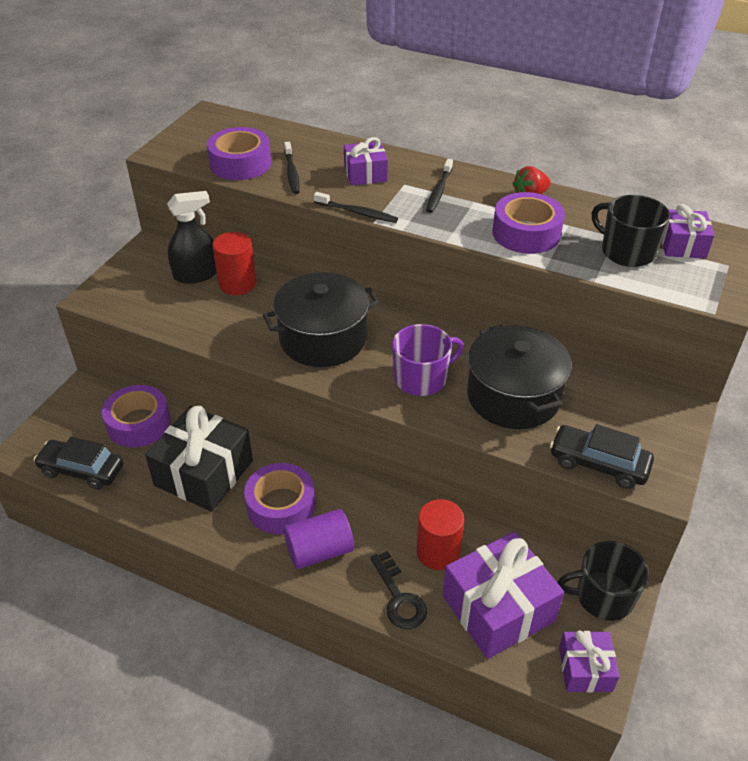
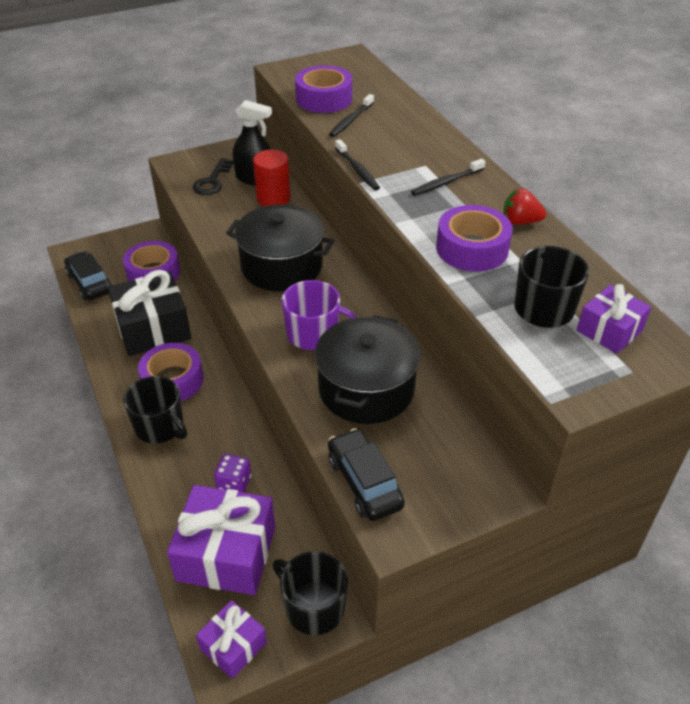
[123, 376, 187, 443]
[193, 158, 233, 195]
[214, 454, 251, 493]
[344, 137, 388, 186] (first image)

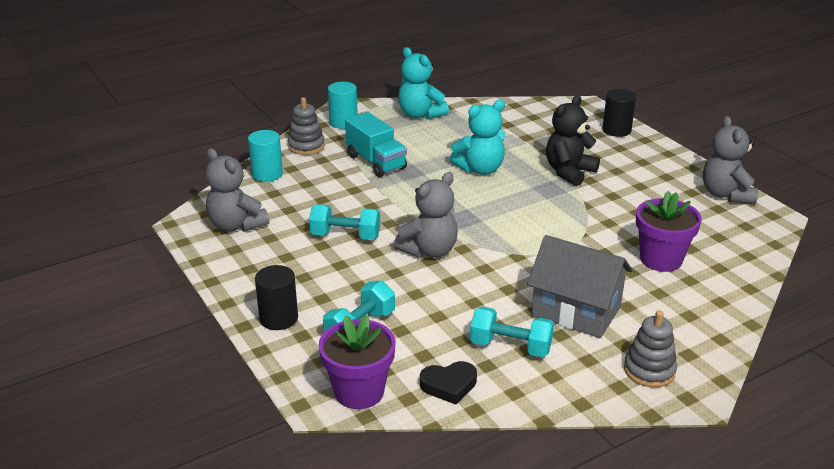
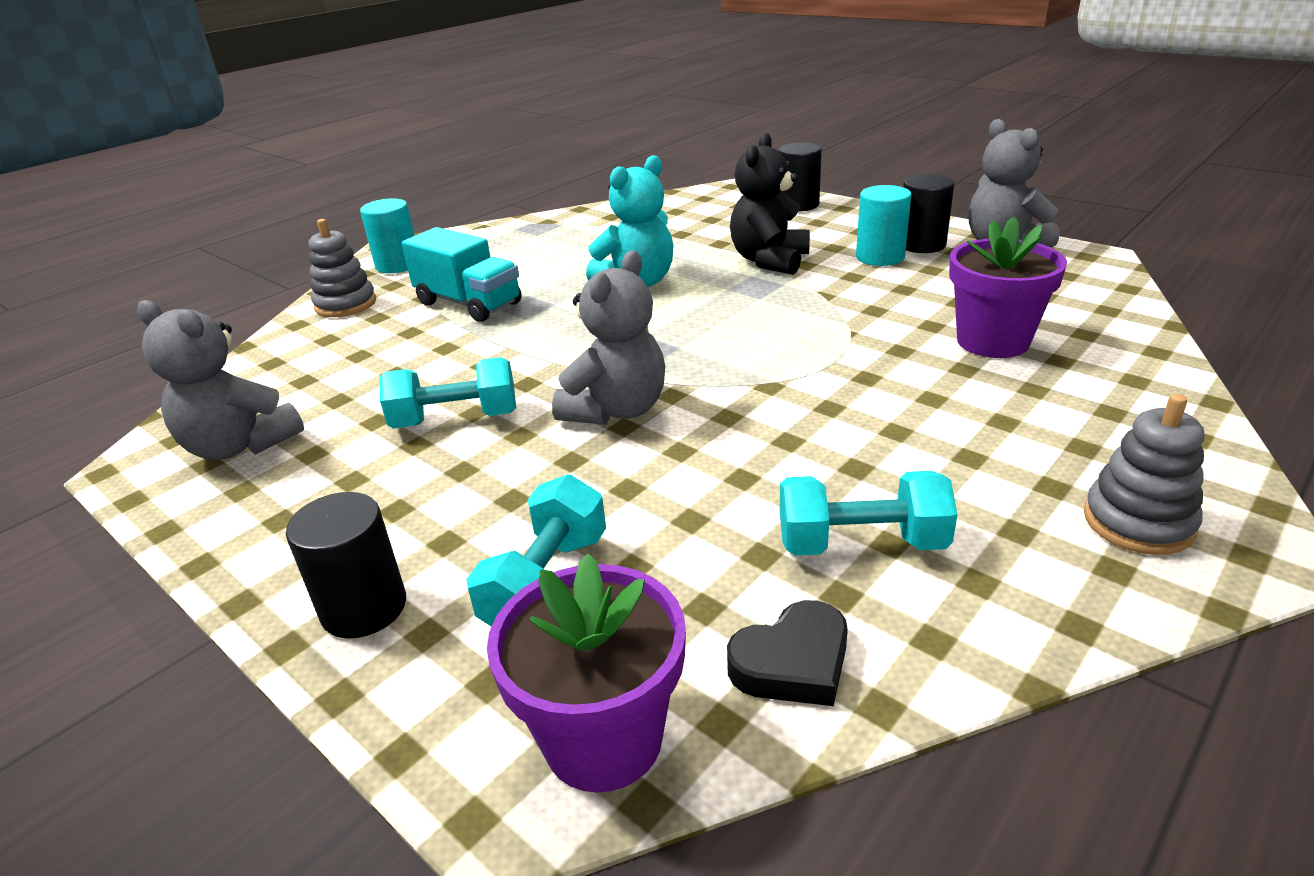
[856, 185, 912, 266]
[903, 174, 954, 253]
[398, 47, 449, 119] (first image)
[527, 235, 633, 338] (first image)

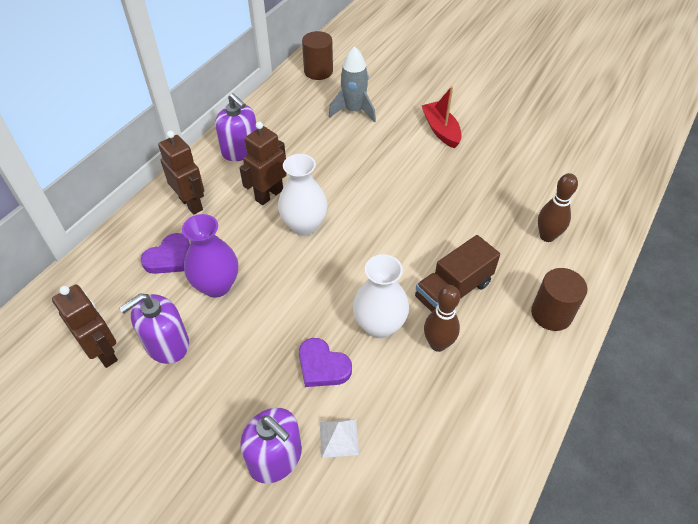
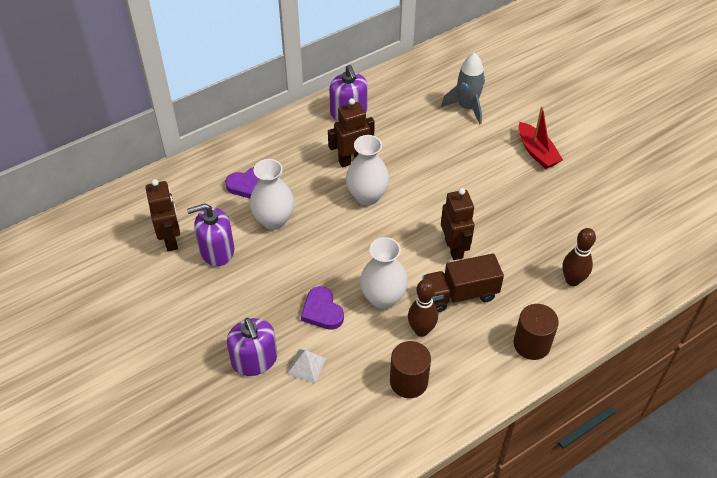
[250, 159, 294, 230]
[390, 341, 431, 398]
[441, 188, 475, 260]
[518, 106, 563, 169]

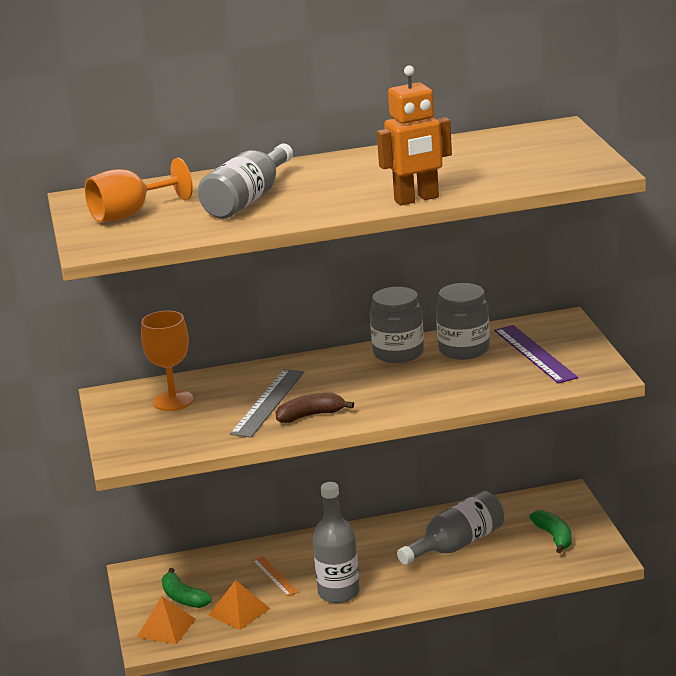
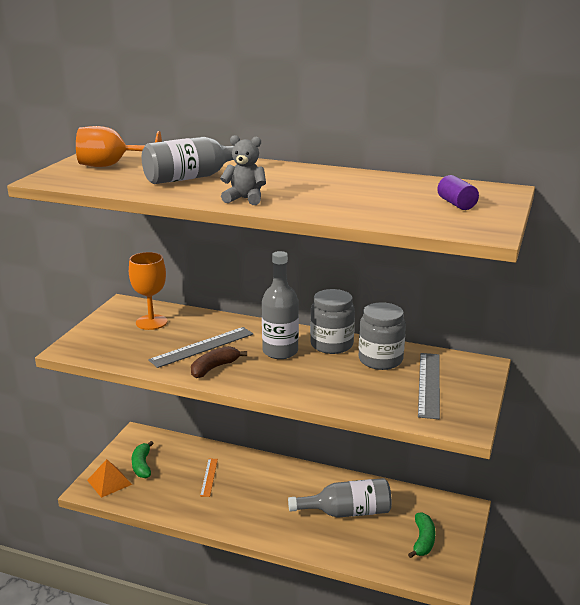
[191, 346, 247, 378]
[220, 135, 266, 205]
[262, 251, 299, 359]
[418, 353, 440, 419]
[437, 175, 479, 210]
[209, 580, 270, 630] (first image)
[377, 66, 452, 205] (first image)

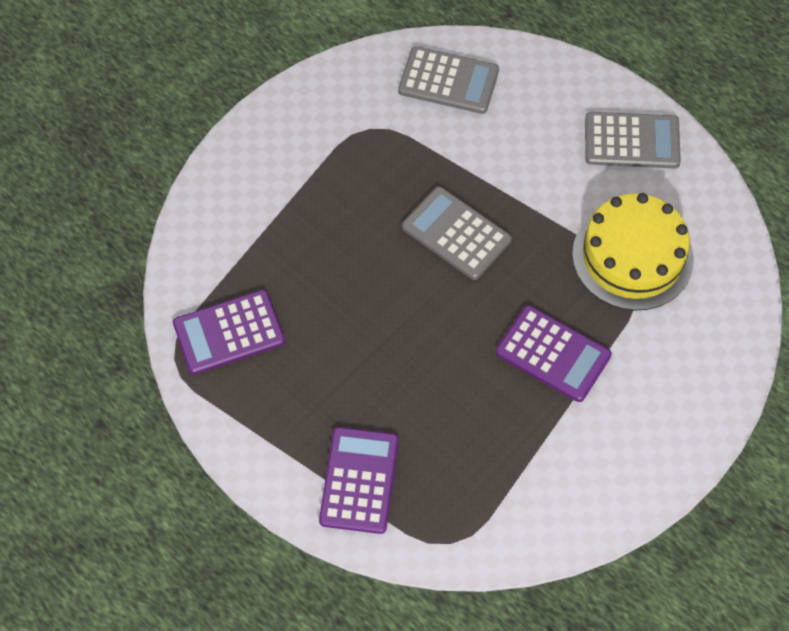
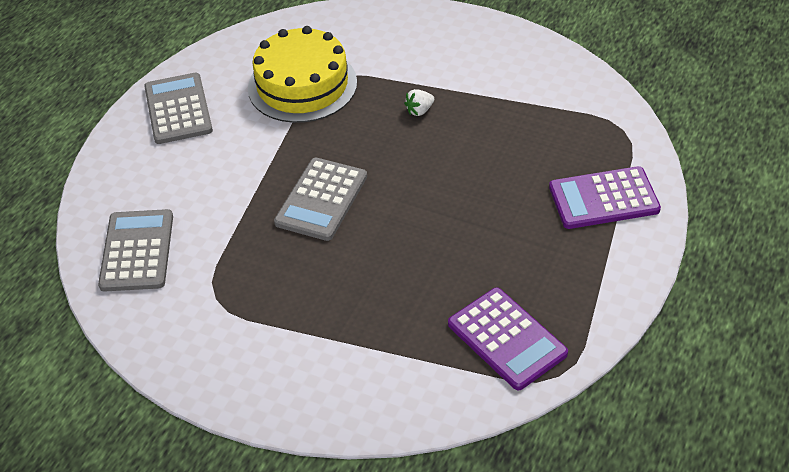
[404, 89, 434, 116]

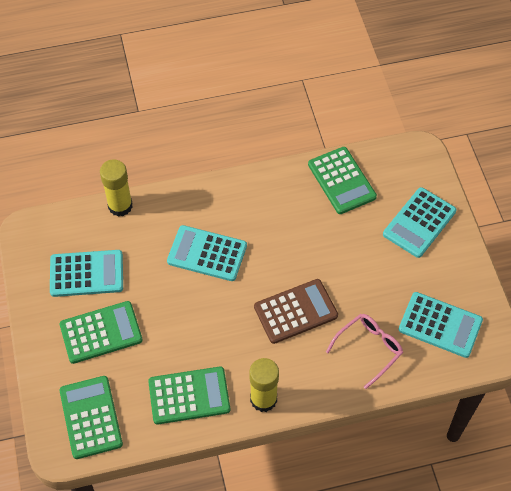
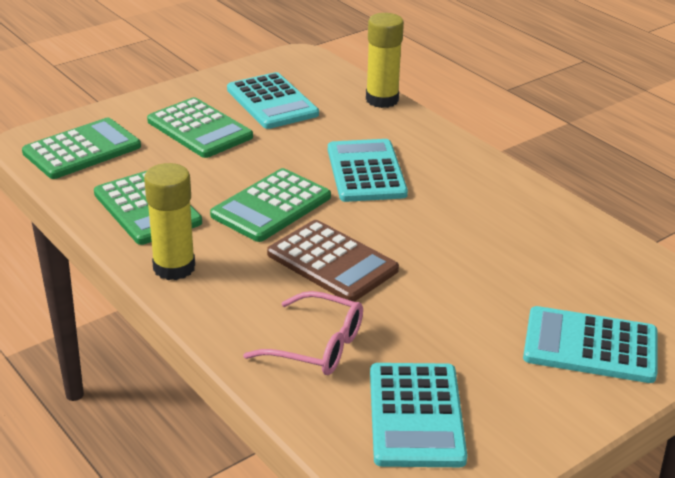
[210, 168, 331, 242]

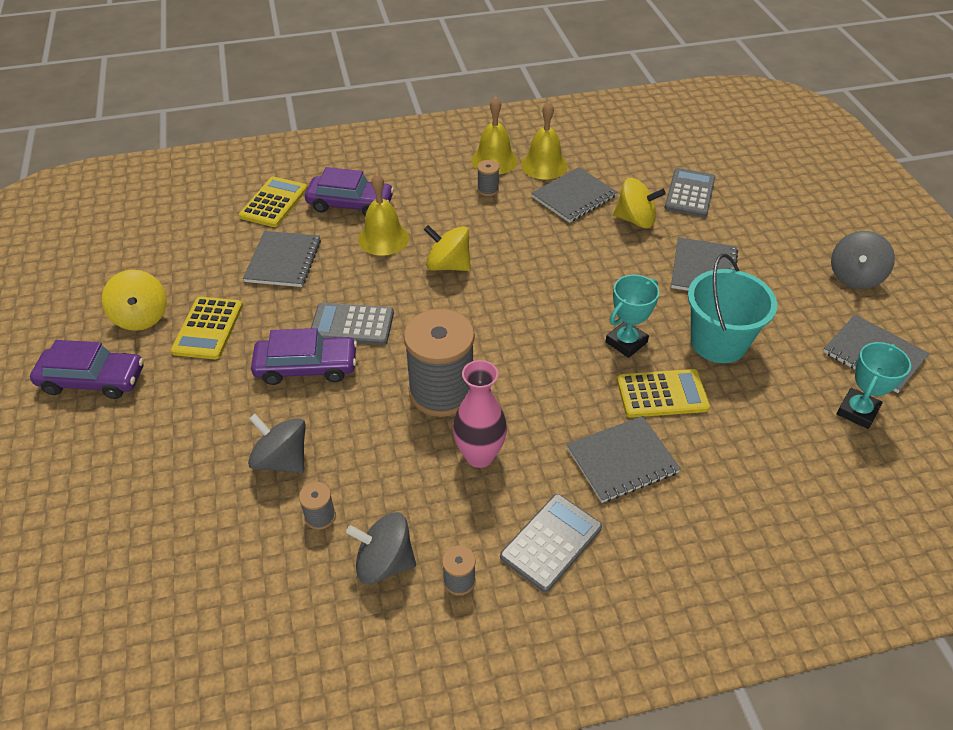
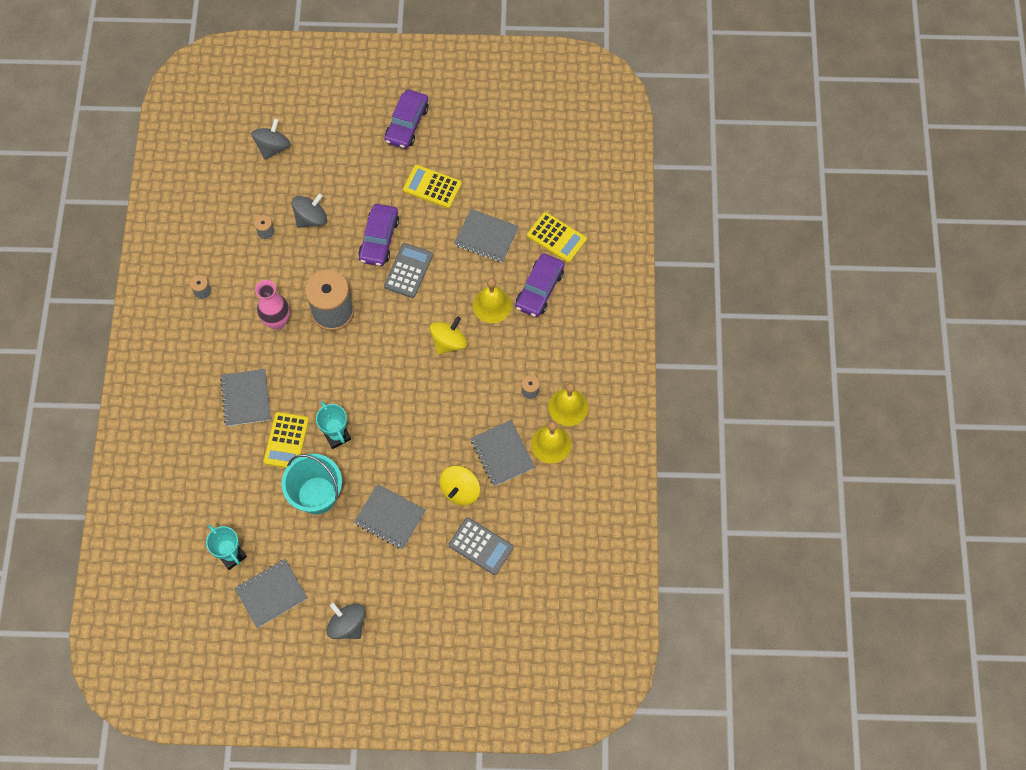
[251, 118, 290, 160]
[102, 270, 167, 331] (first image)
[500, 494, 602, 592] (first image)

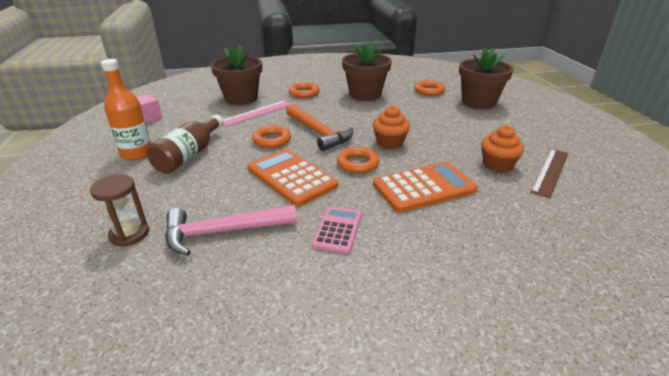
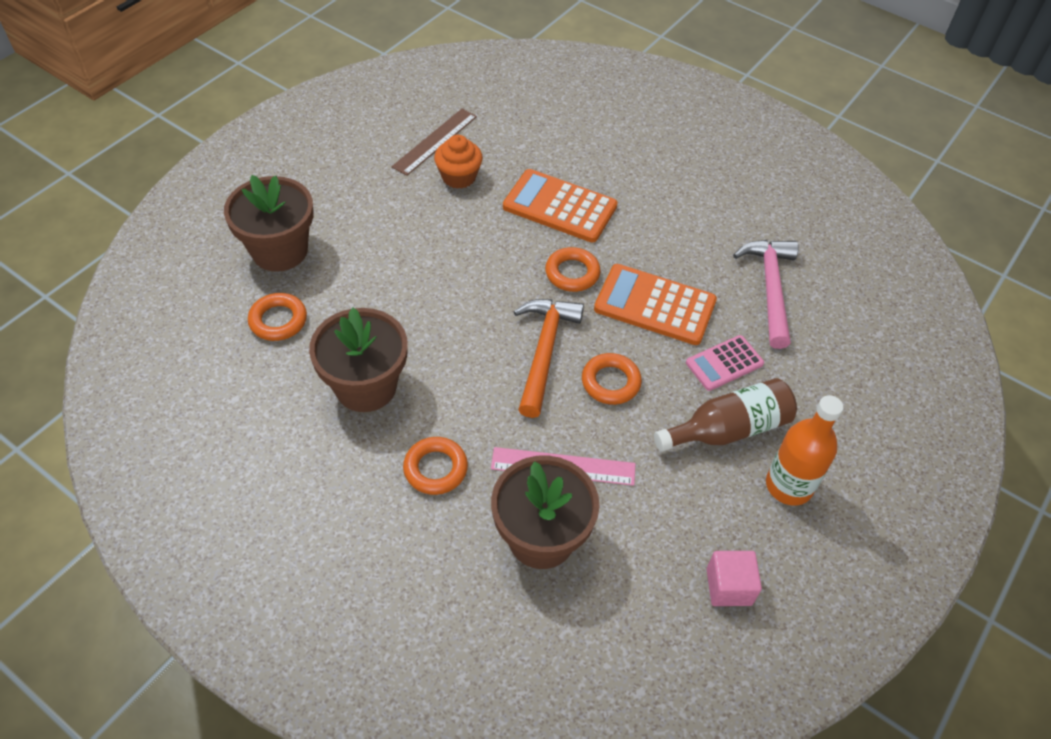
[392, 109, 477, 176]
[594, 264, 717, 345]
[686, 335, 764, 391]
[733, 240, 799, 349]
[90, 174, 149, 247] (first image)
[373, 106, 410, 149] (first image)

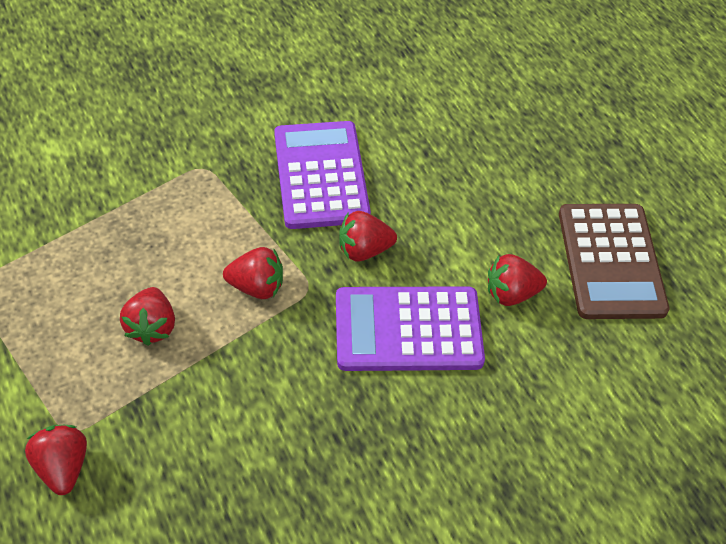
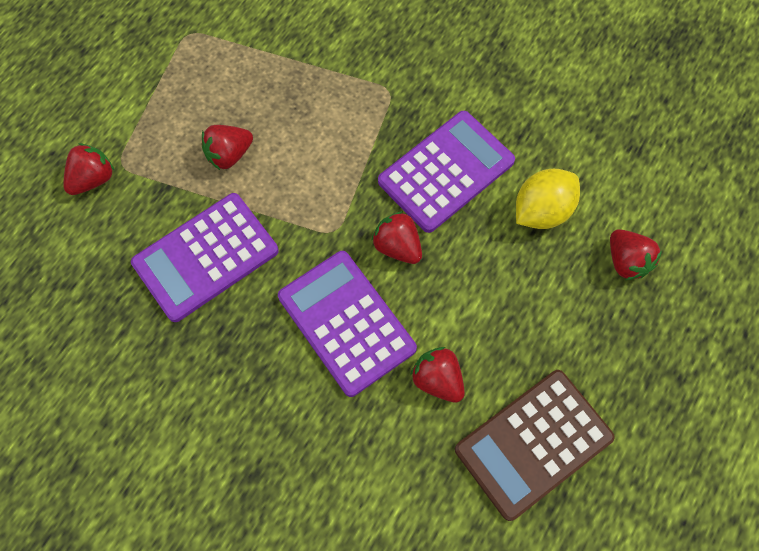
[131, 193, 279, 322]
[516, 169, 580, 229]
[610, 229, 662, 280]

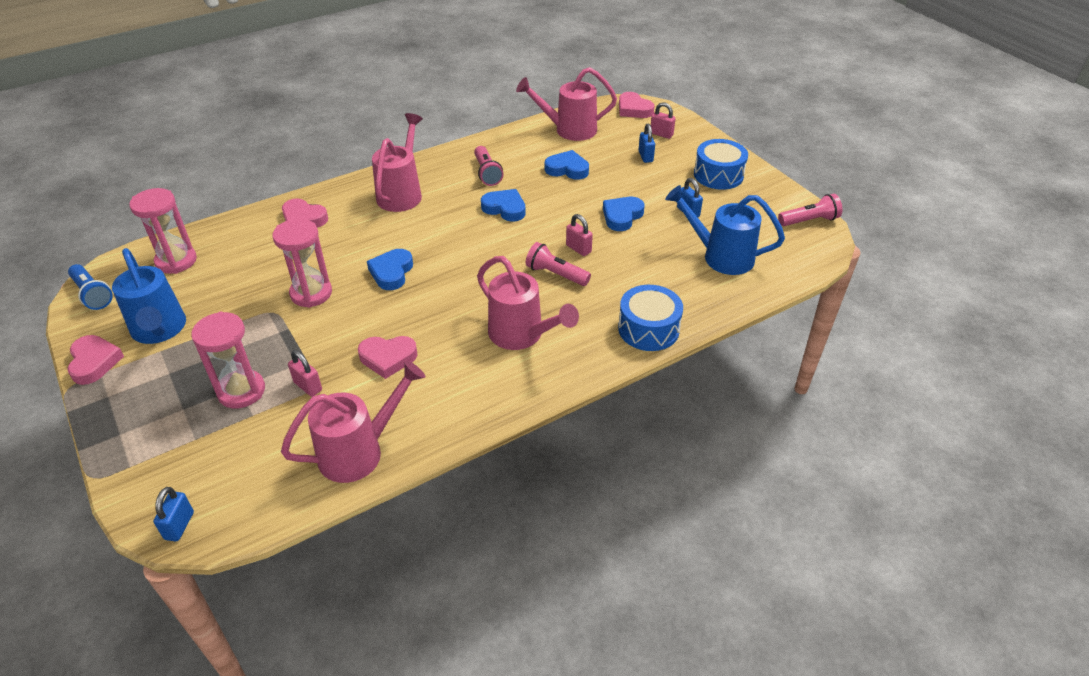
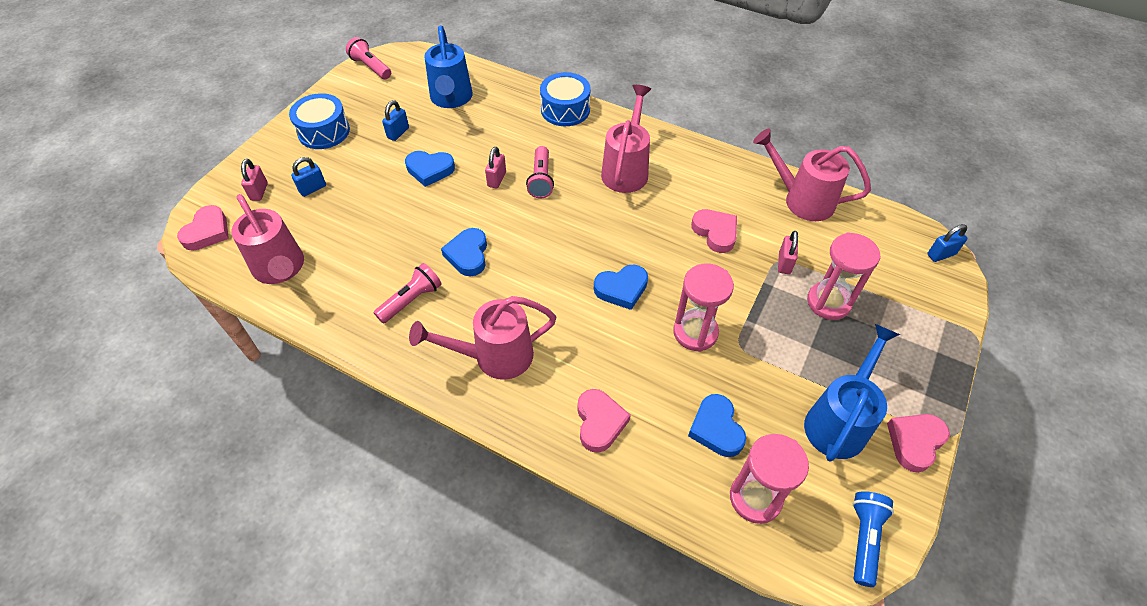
[688, 394, 746, 457]

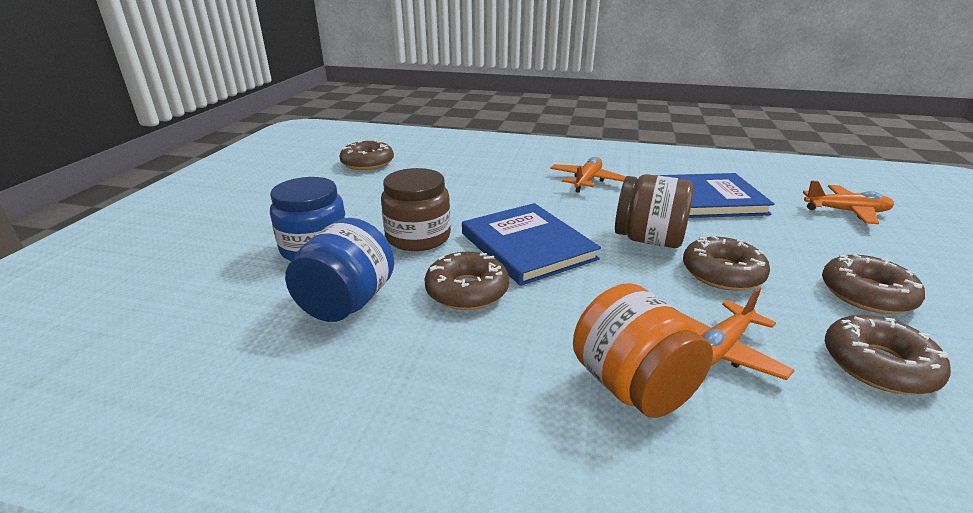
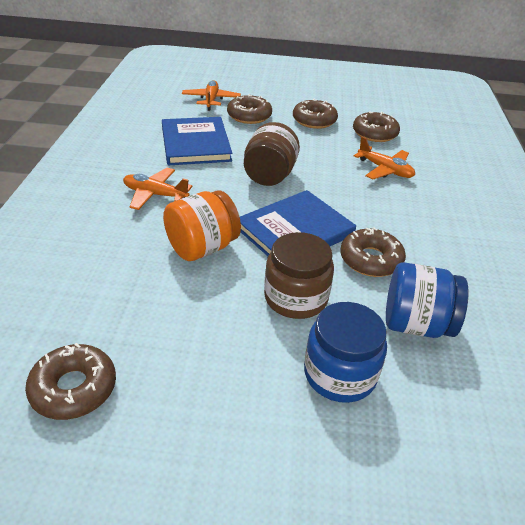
[163, 190, 241, 261]
[227, 94, 272, 124]

